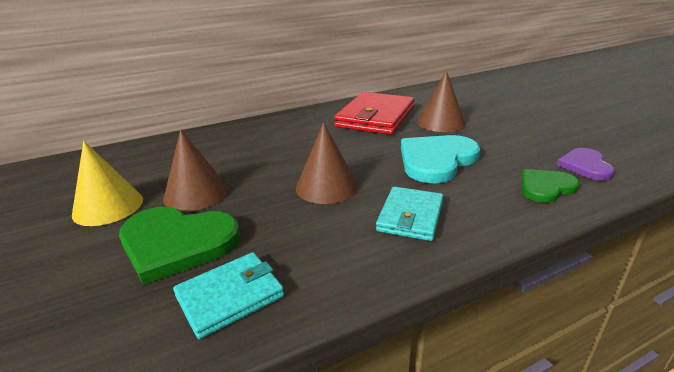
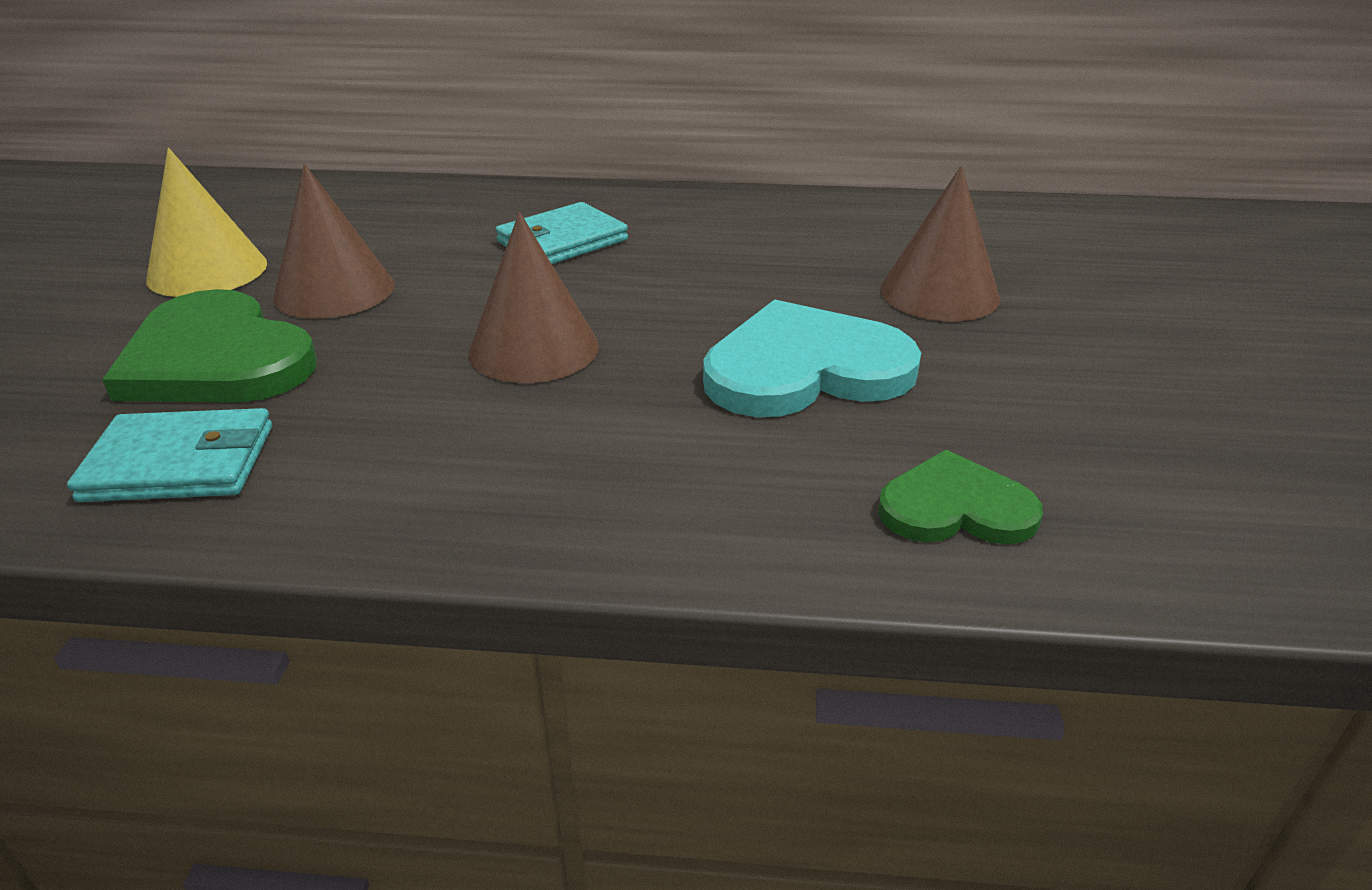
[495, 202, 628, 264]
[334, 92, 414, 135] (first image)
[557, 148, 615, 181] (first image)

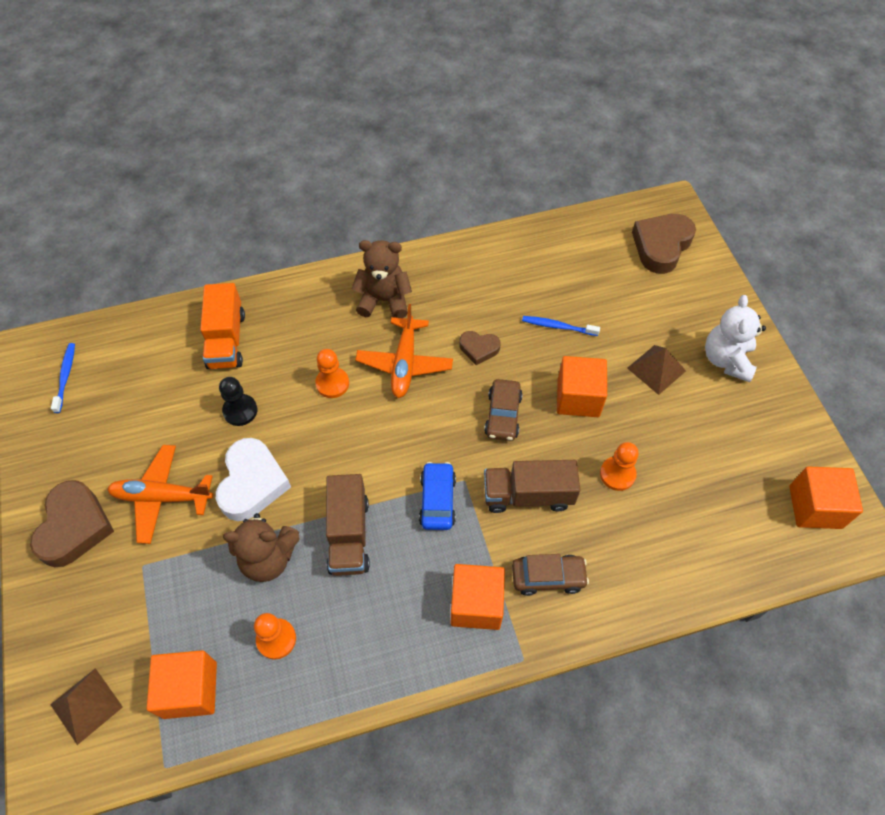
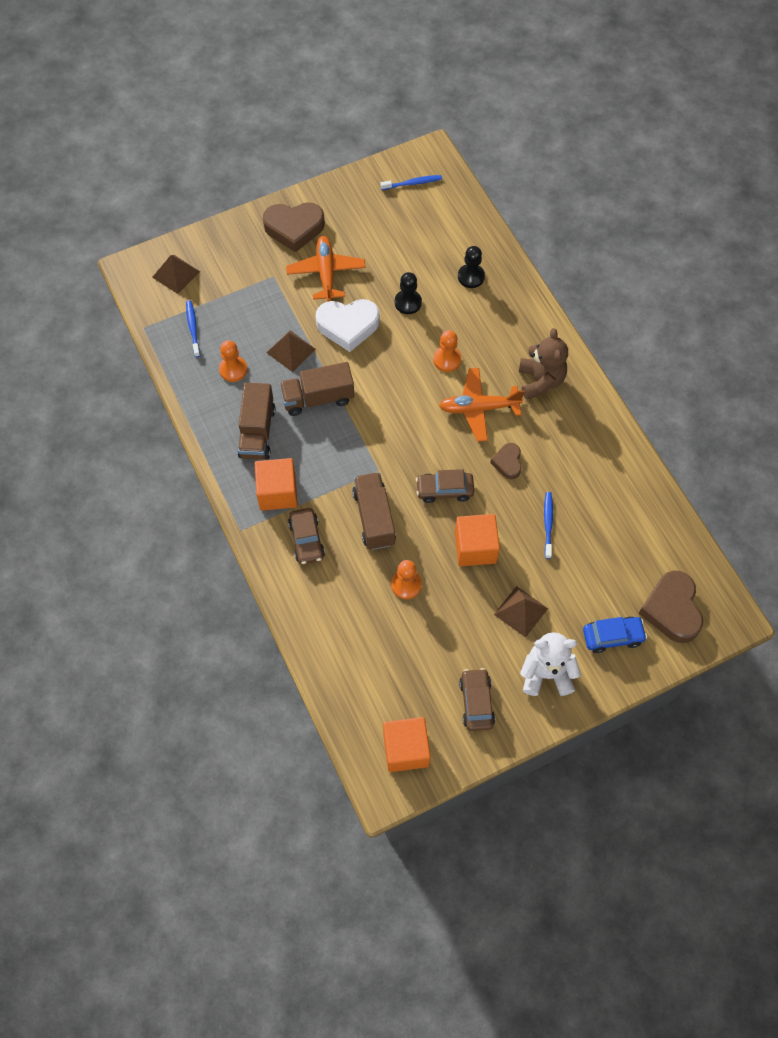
[186, 301, 200, 357]
[237, 383, 275, 460]
[267, 330, 316, 372]
[458, 246, 485, 288]
[459, 668, 495, 731]
[583, 617, 647, 653]
[639, 570, 703, 643]

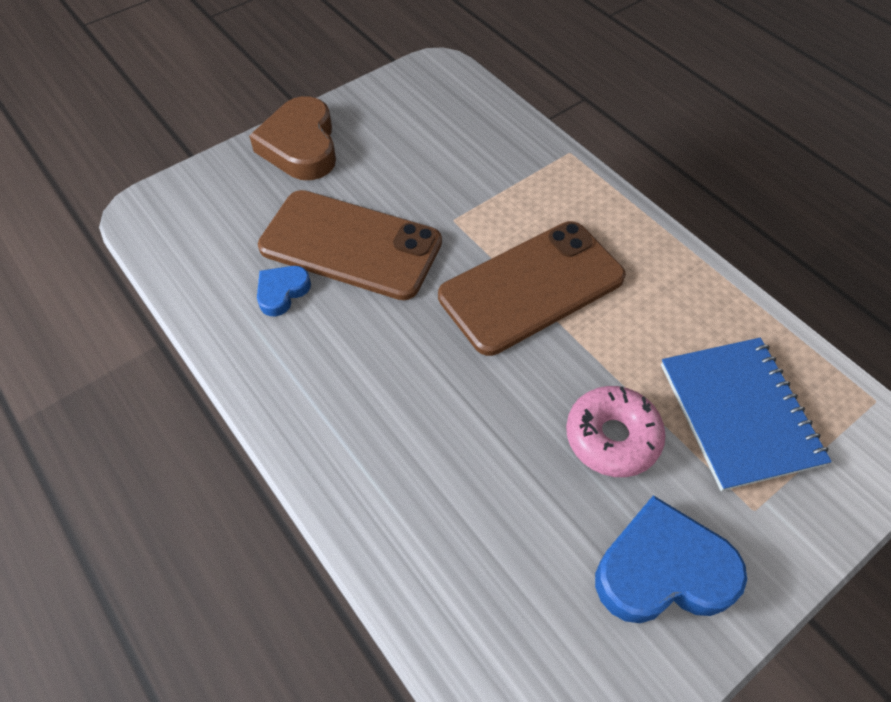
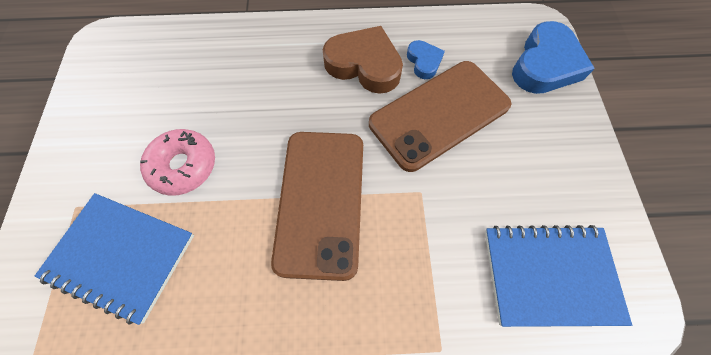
[323, 26, 403, 94]
[485, 225, 632, 327]
[512, 21, 595, 94]

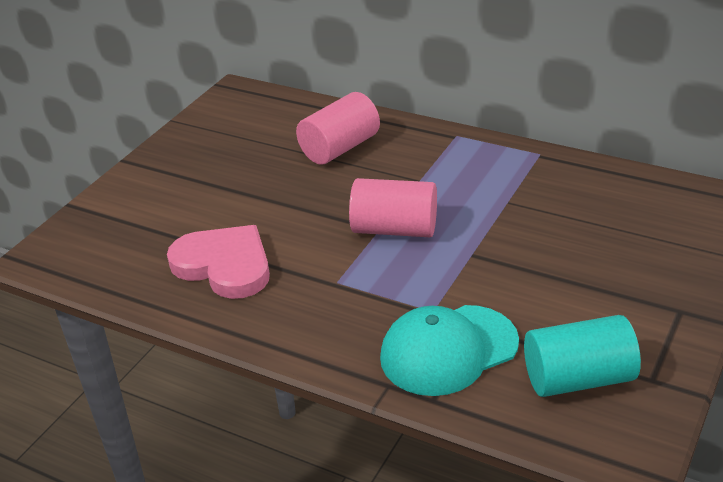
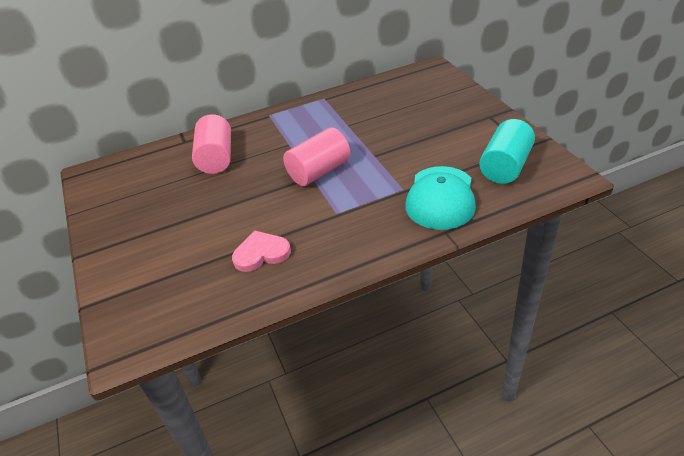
[232, 230, 291, 272]

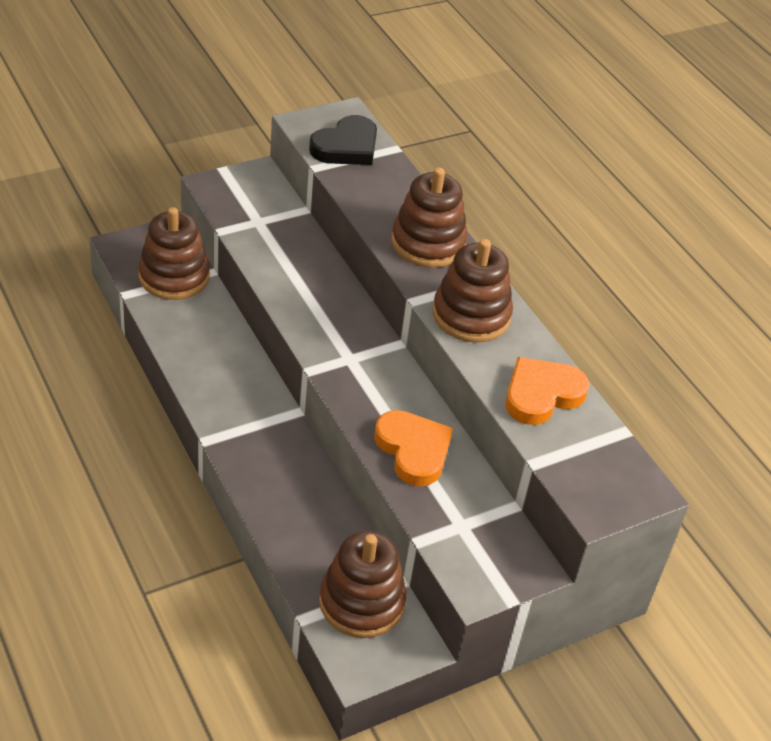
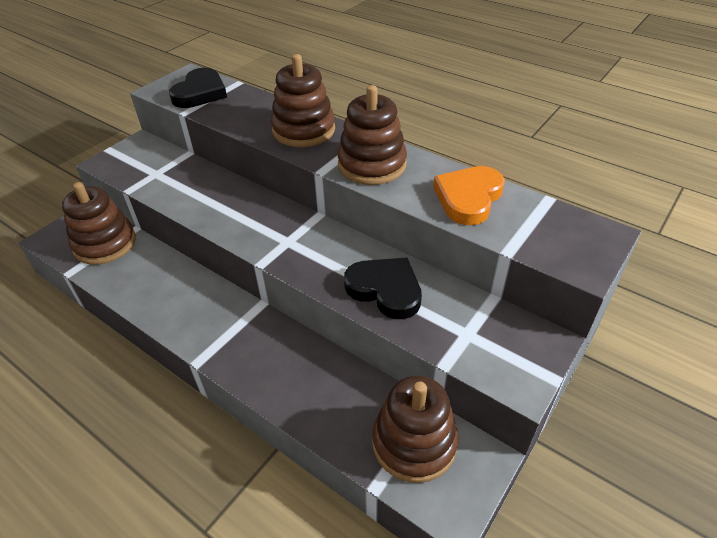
[344, 258, 422, 319]

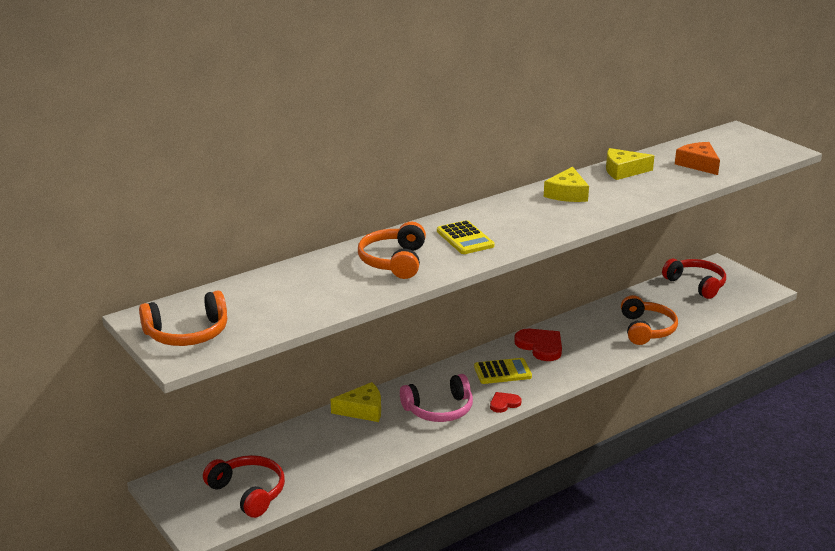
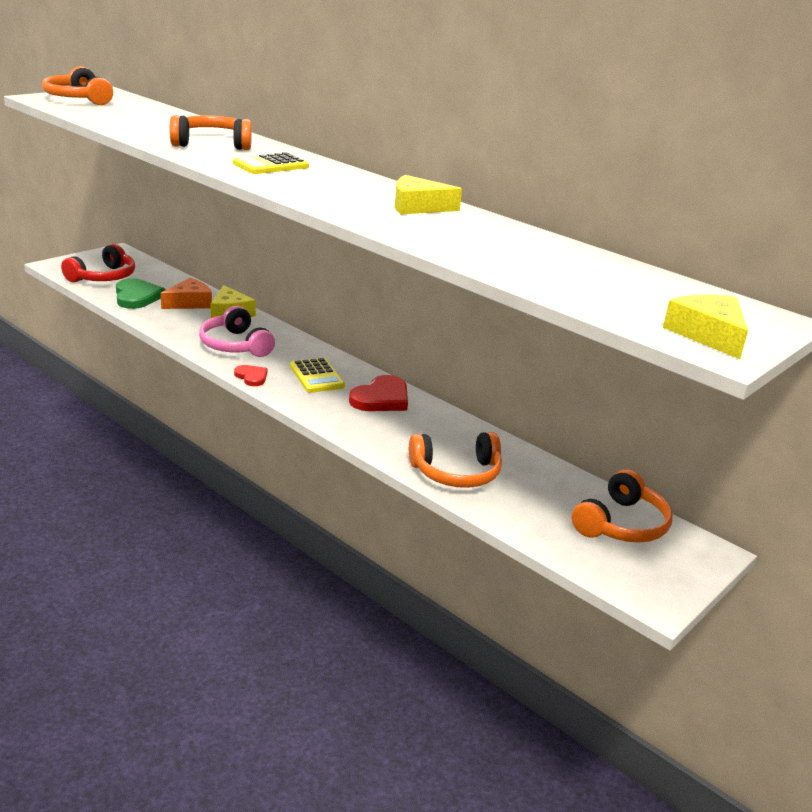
[116, 278, 166, 309]
[161, 278, 212, 309]
[572, 469, 673, 543]
[663, 294, 748, 359]

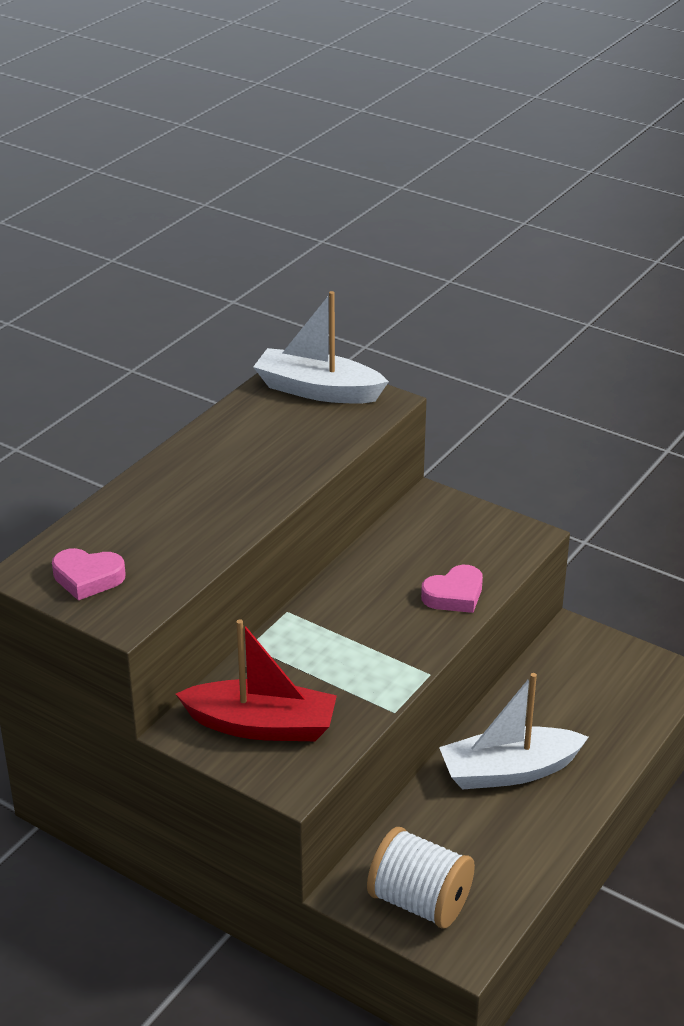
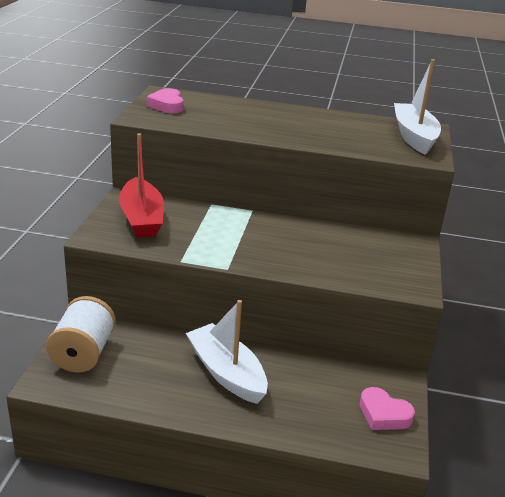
[360, 387, 415, 430]

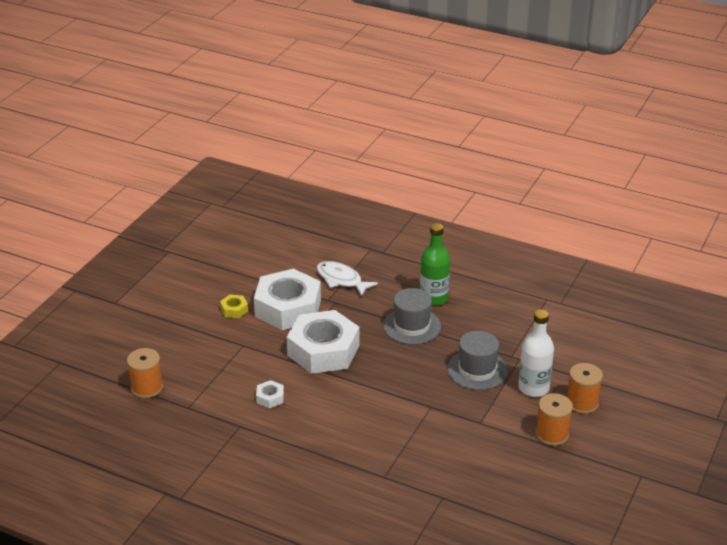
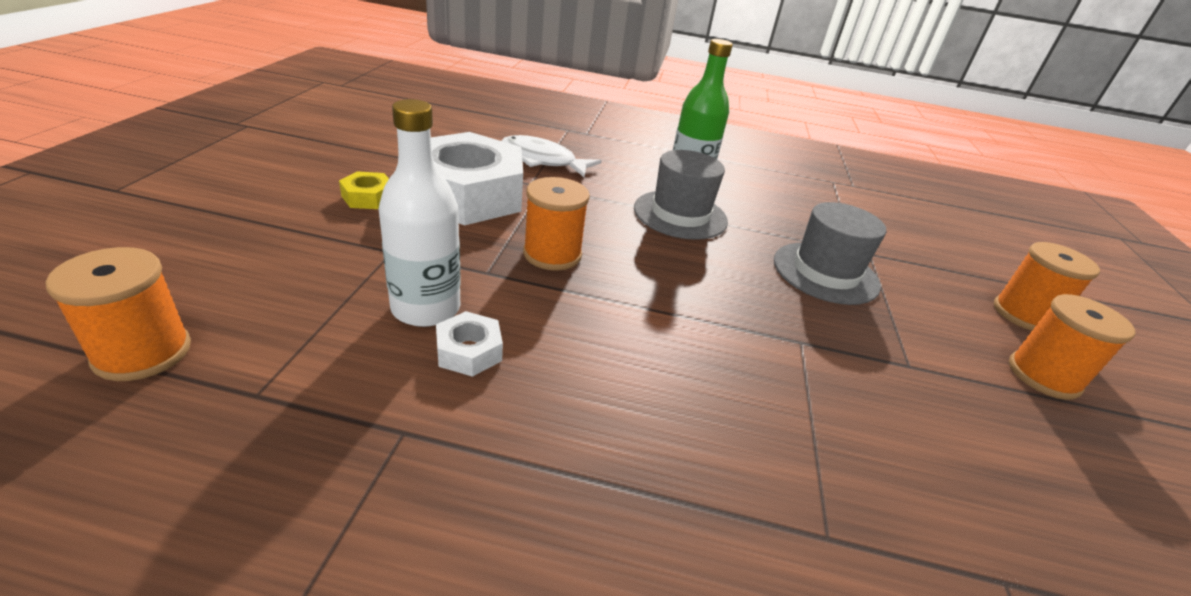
[379, 99, 461, 327]
[523, 177, 590, 271]

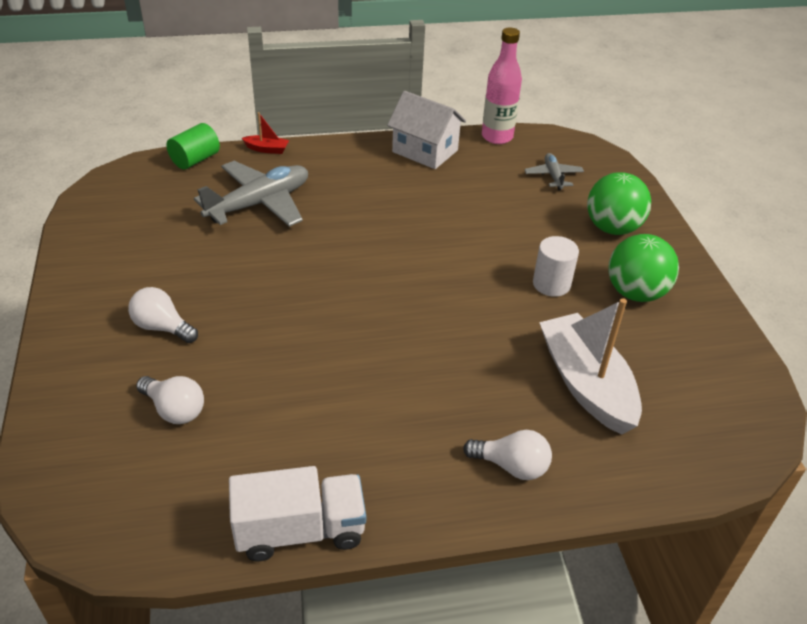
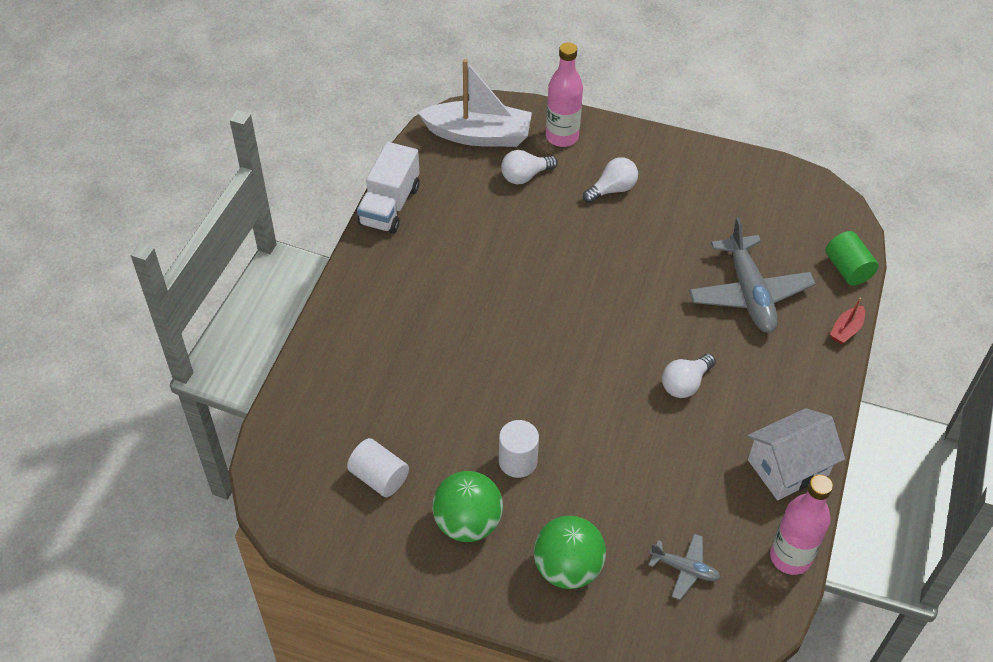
[347, 438, 409, 497]
[417, 59, 532, 147]
[546, 42, 583, 147]
[662, 354, 716, 398]

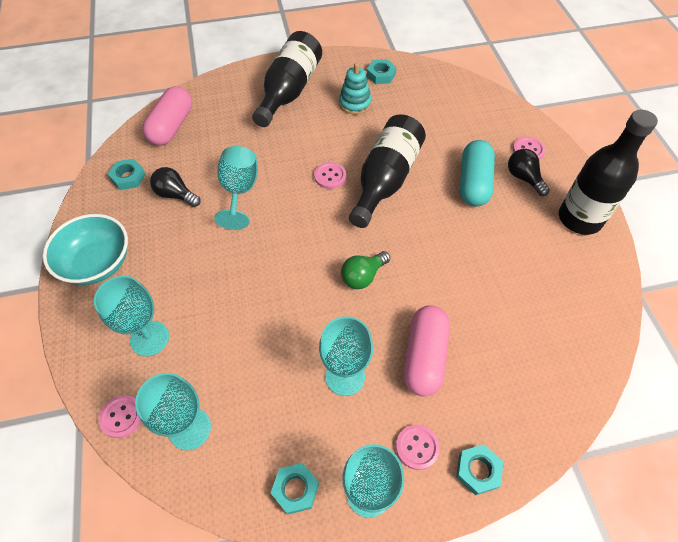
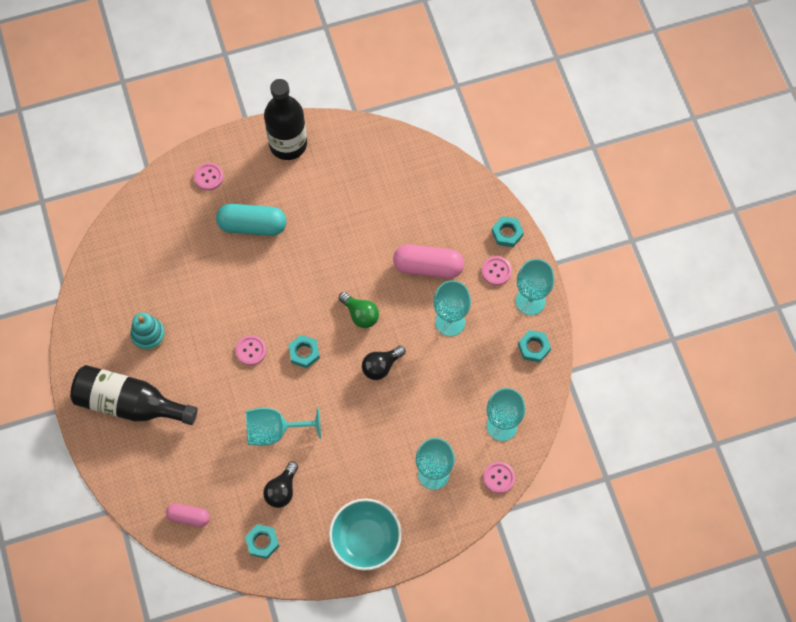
[166, 503, 210, 527]
[289, 335, 320, 368]
[362, 346, 406, 380]
[349, 114, 426, 228] (first image)

